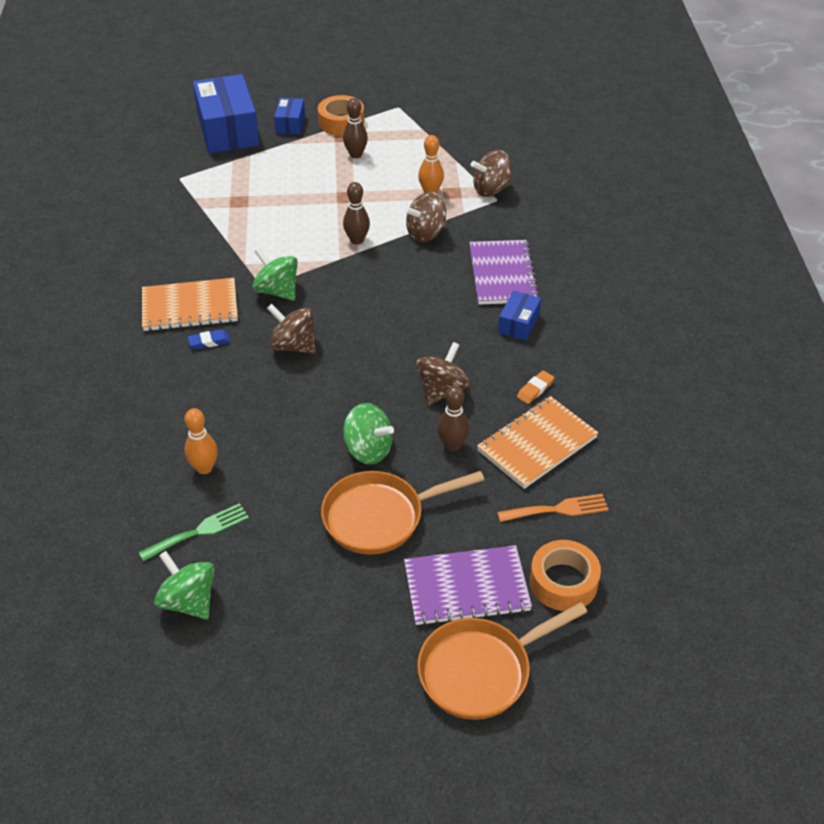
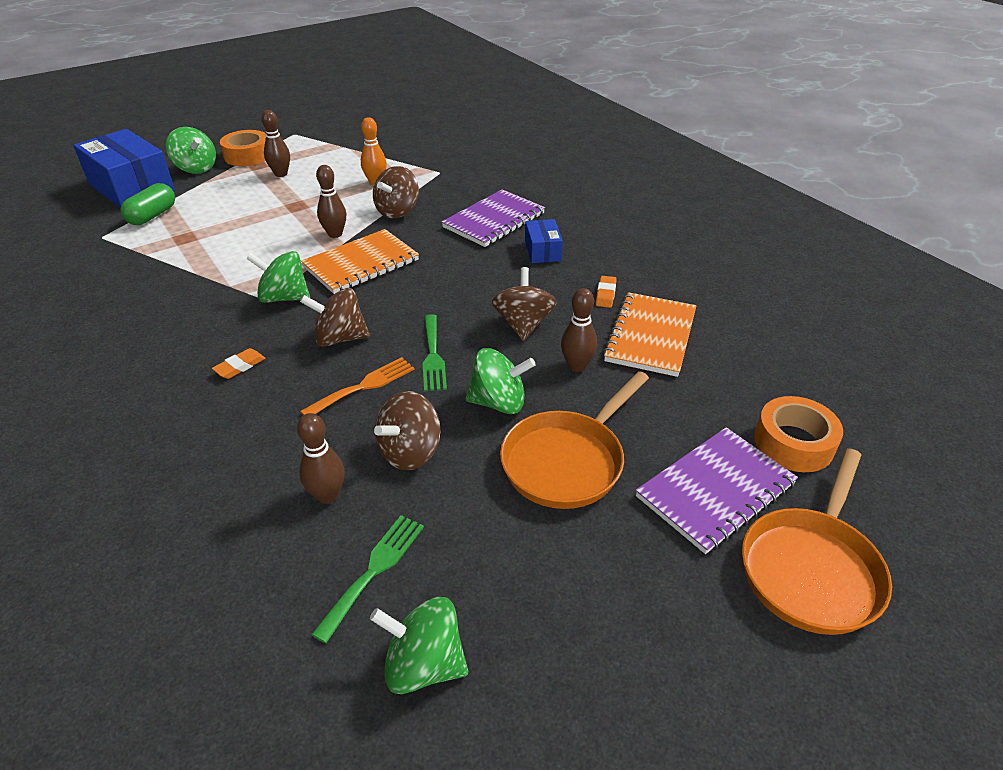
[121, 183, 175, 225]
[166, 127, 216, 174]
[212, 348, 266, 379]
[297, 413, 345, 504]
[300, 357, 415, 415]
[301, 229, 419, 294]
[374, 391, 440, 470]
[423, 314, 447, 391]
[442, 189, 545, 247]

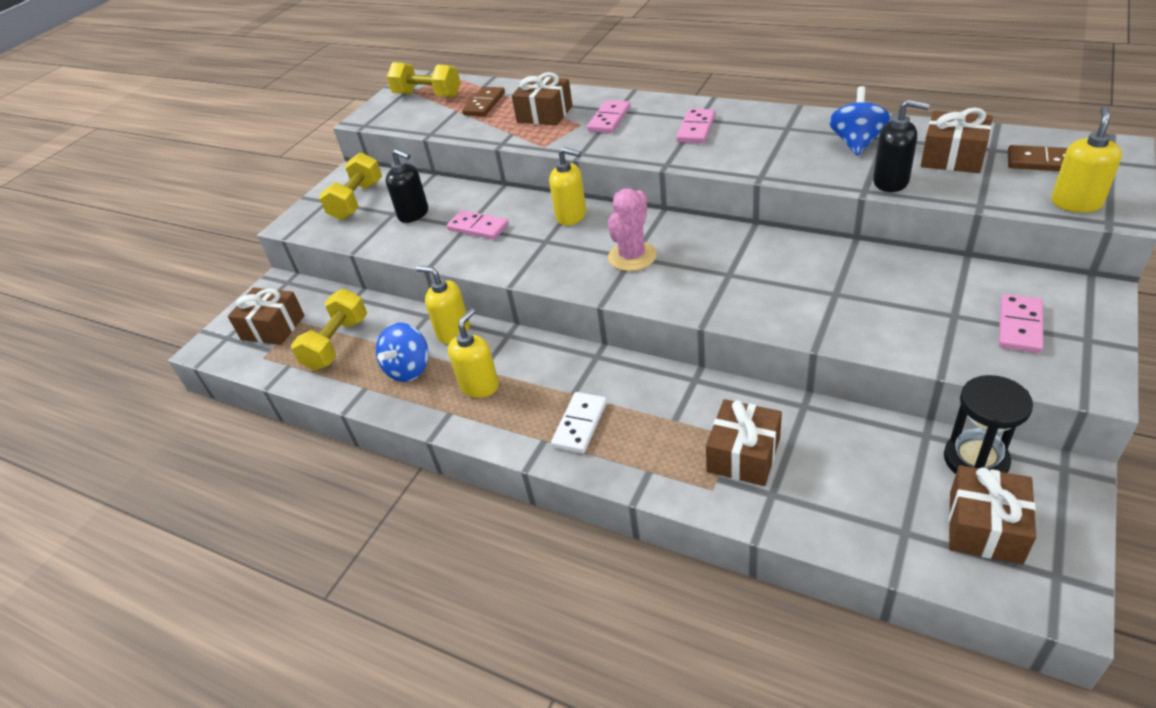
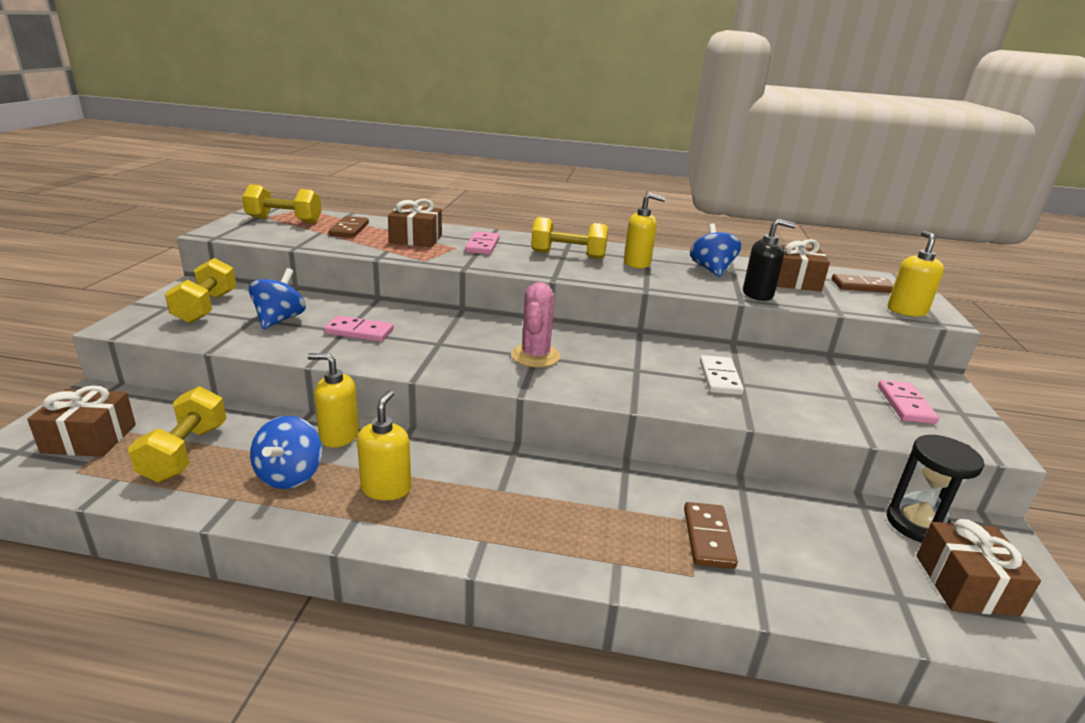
[249, 268, 306, 329]
[531, 217, 608, 259]
[624, 193, 666, 268]
[684, 502, 738, 569]
[700, 355, 744, 395]

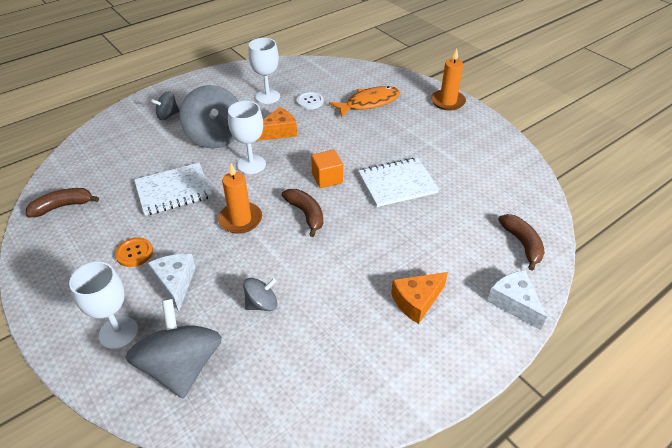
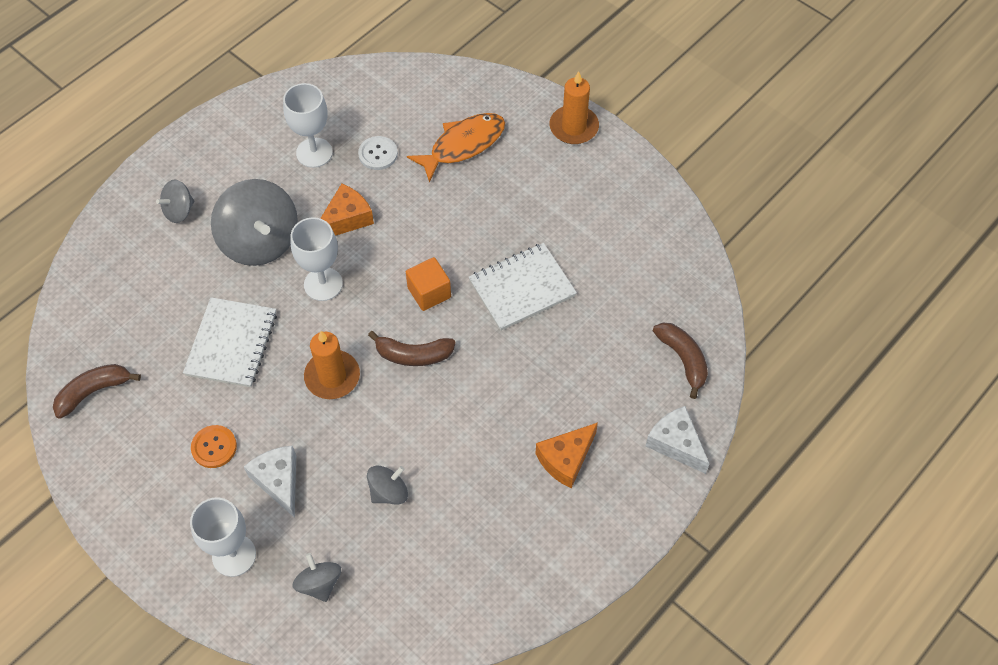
[183, 297, 277, 387]
[293, 553, 341, 602]
[368, 331, 456, 366]

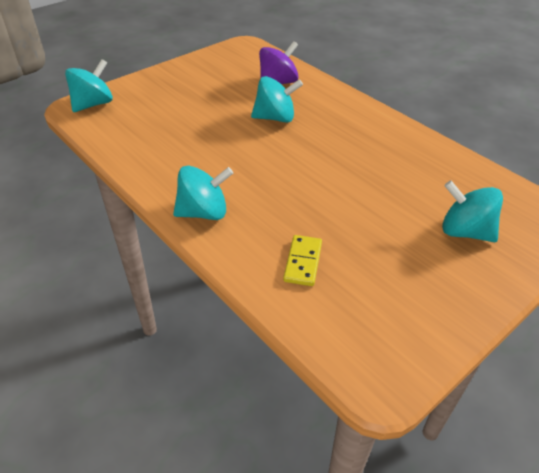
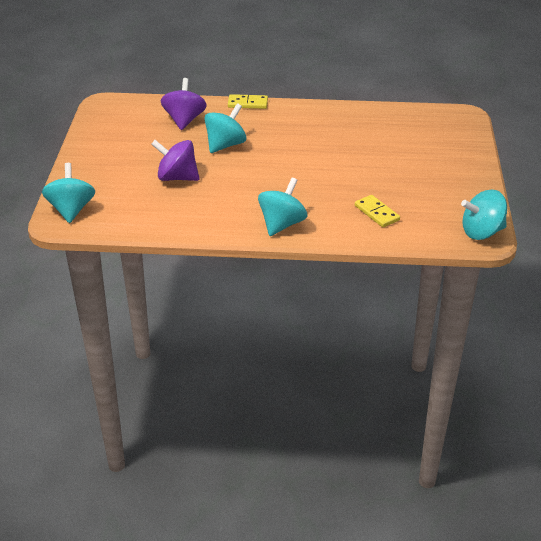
[151, 140, 200, 181]
[228, 94, 268, 109]
[461, 190, 507, 240]

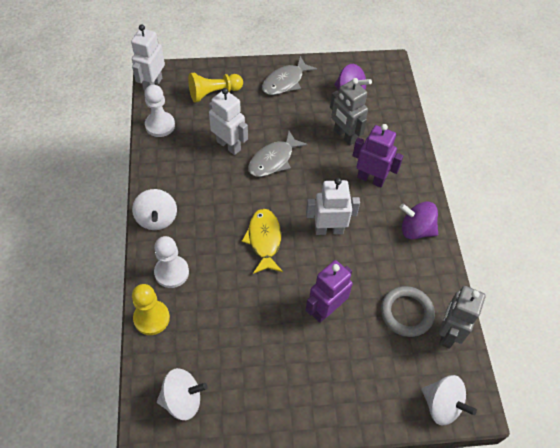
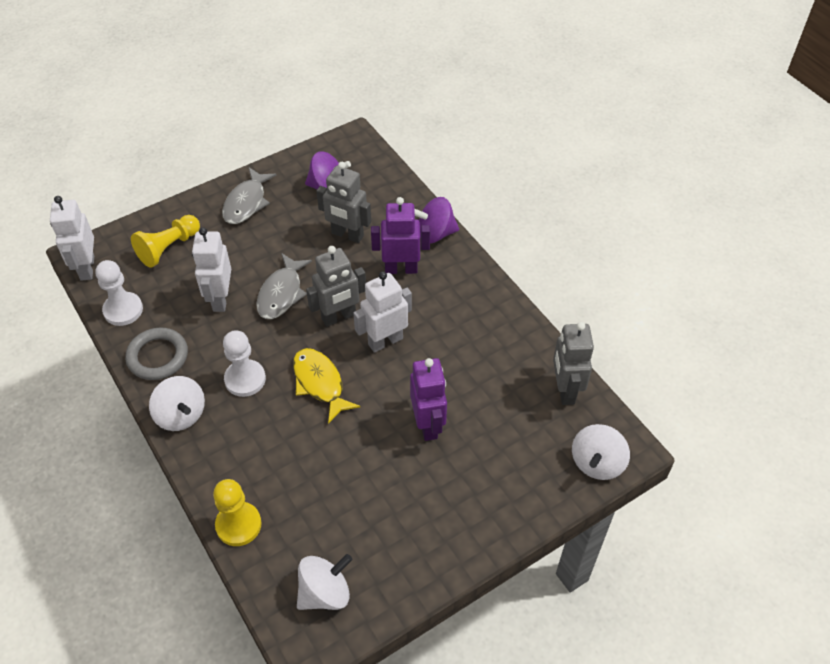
[125, 328, 188, 380]
[192, 227, 231, 312]
[223, 330, 266, 397]
[306, 246, 366, 327]
[410, 358, 447, 441]
[414, 197, 459, 243]
[572, 424, 630, 480]

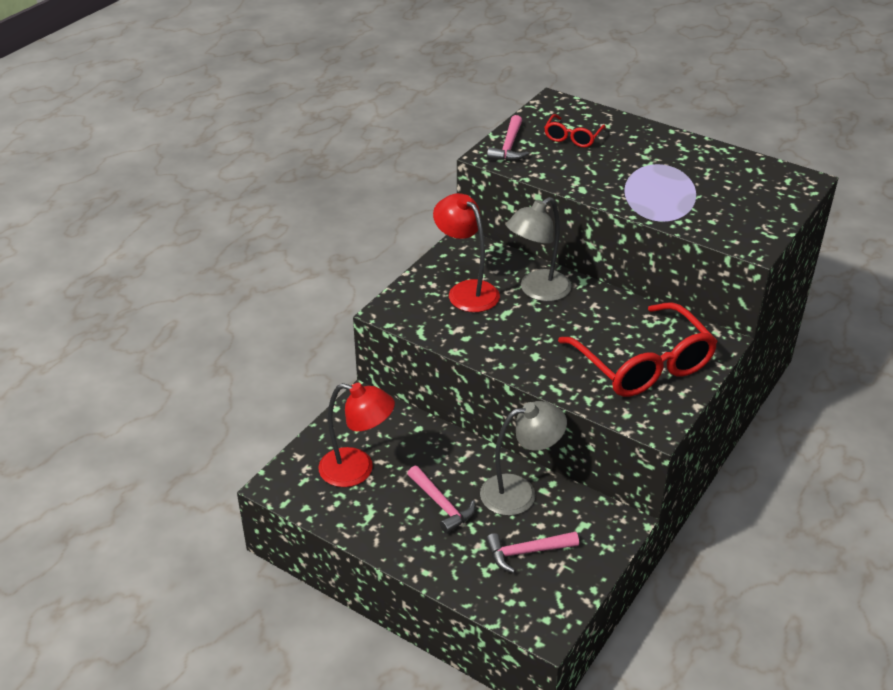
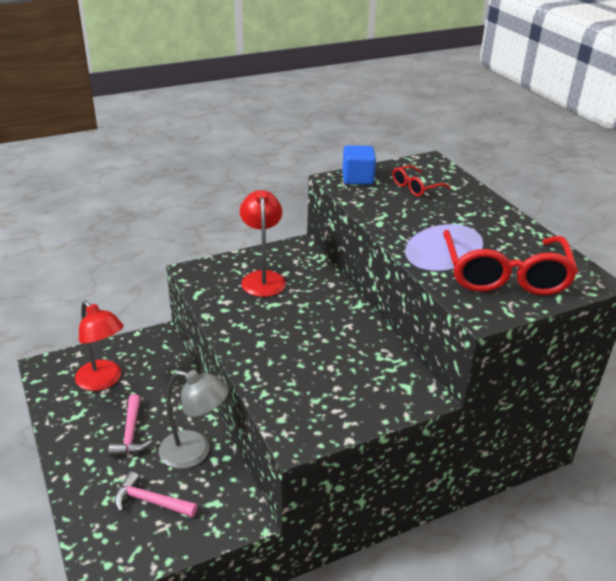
[342, 145, 376, 185]
[443, 230, 578, 295]
[506, 197, 571, 302] (first image)

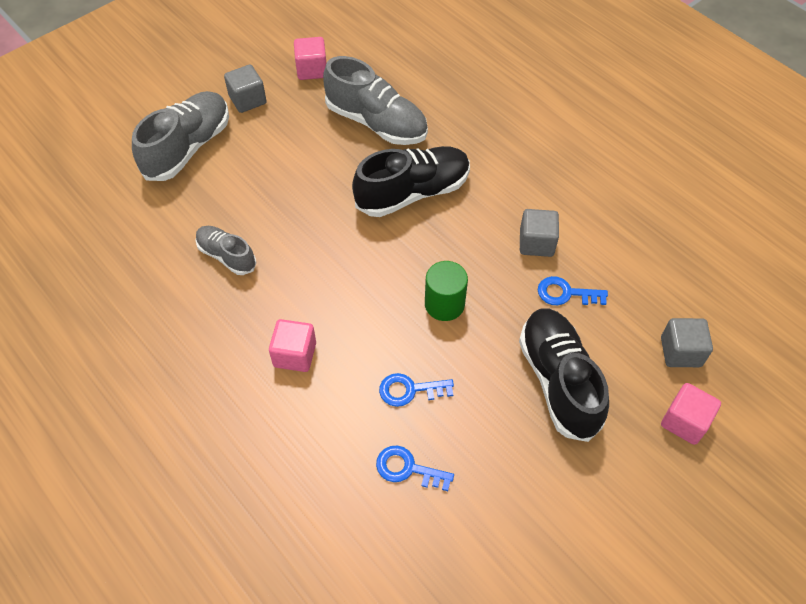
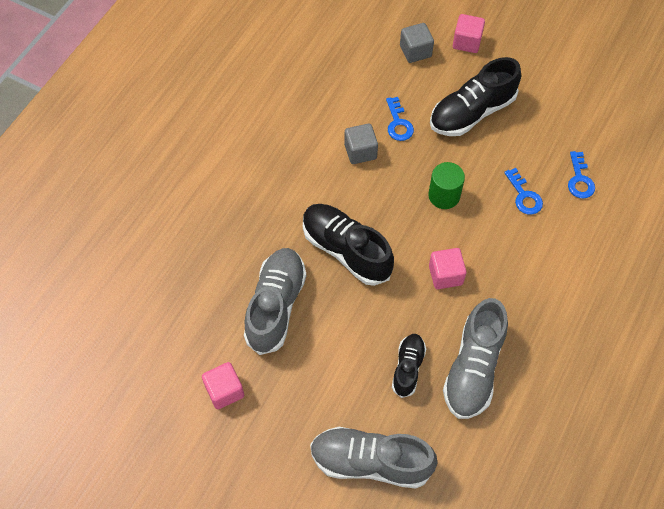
[392, 334, 426, 398]
[429, 248, 467, 289]
[443, 298, 508, 419]
[224, 65, 266, 113] (first image)

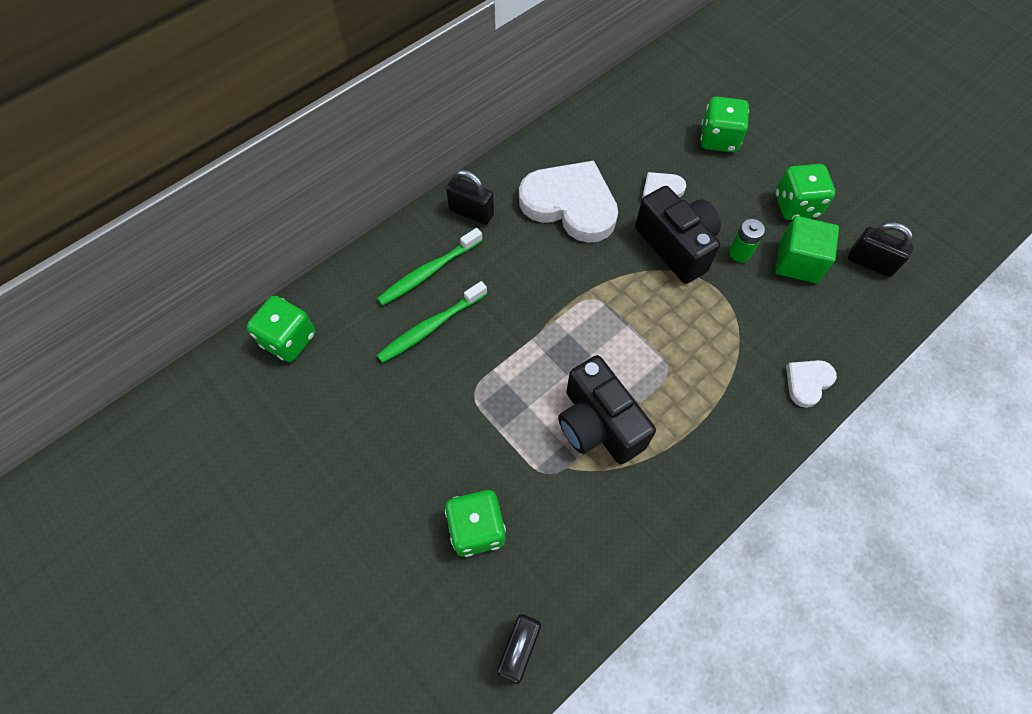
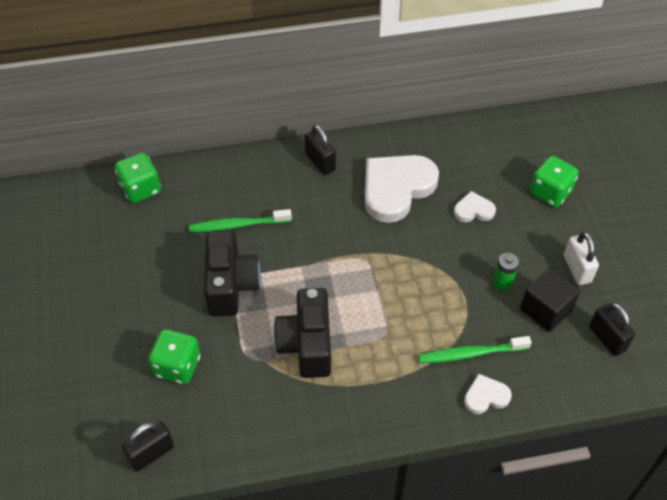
[204, 231, 261, 316]
[365, 155, 439, 223]
[418, 336, 532, 363]
[520, 268, 580, 332]
[564, 231, 599, 285]

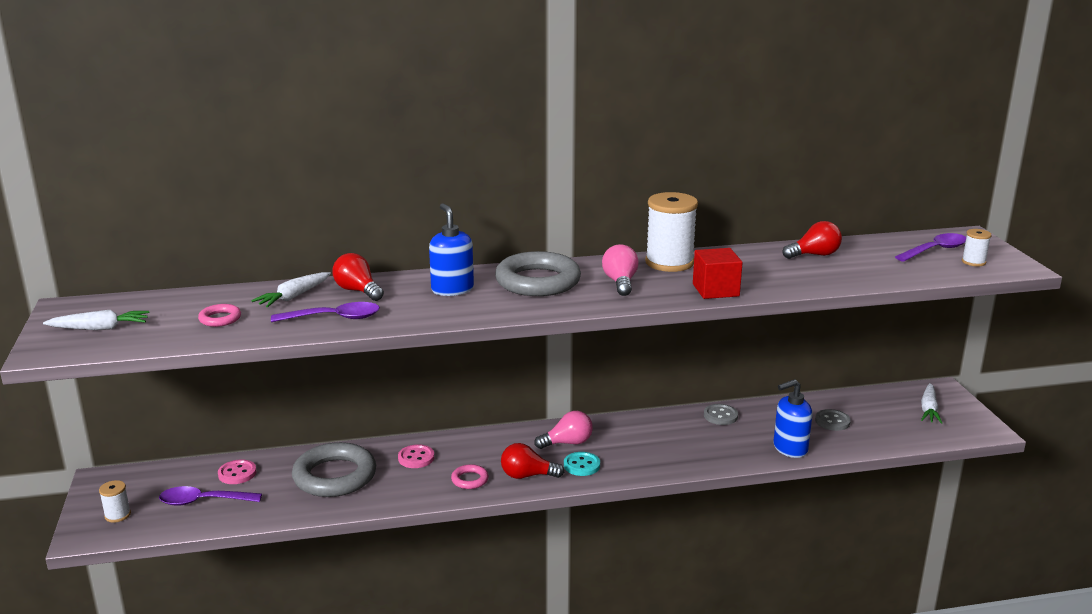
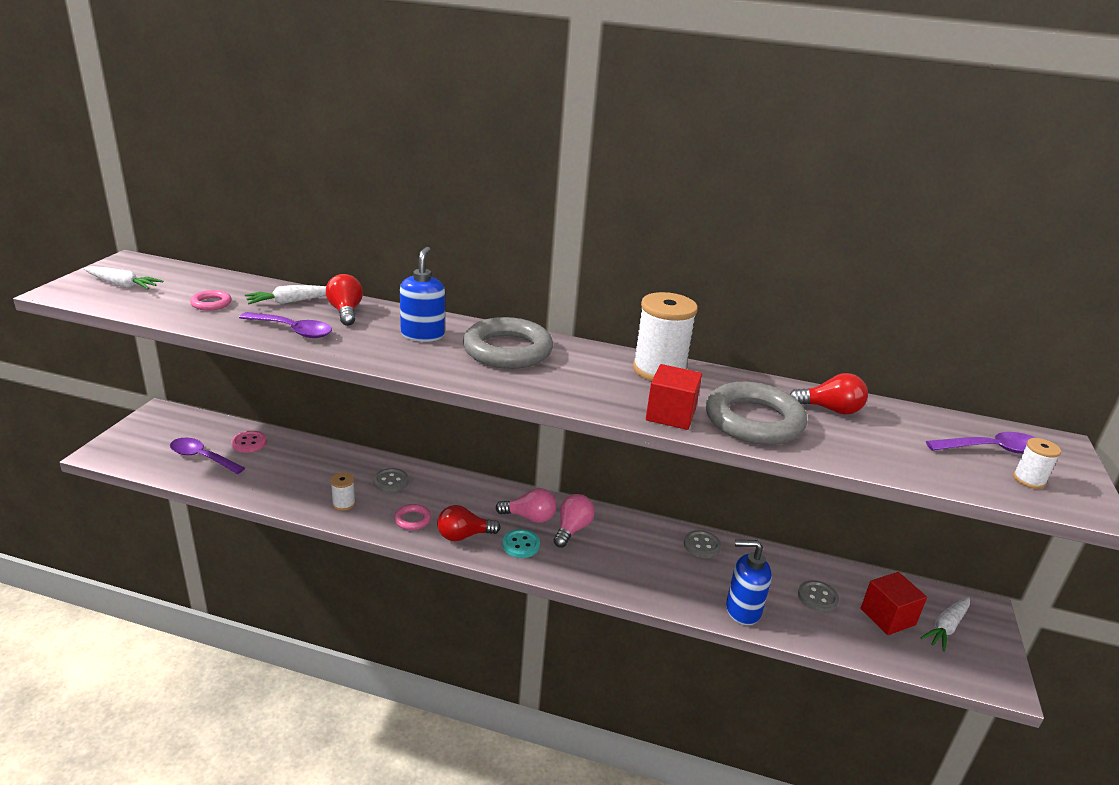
[330, 472, 356, 511]
[373, 468, 409, 492]
[437, 505, 501, 541]
[554, 494, 595, 548]
[706, 382, 807, 445]
[861, 572, 927, 635]

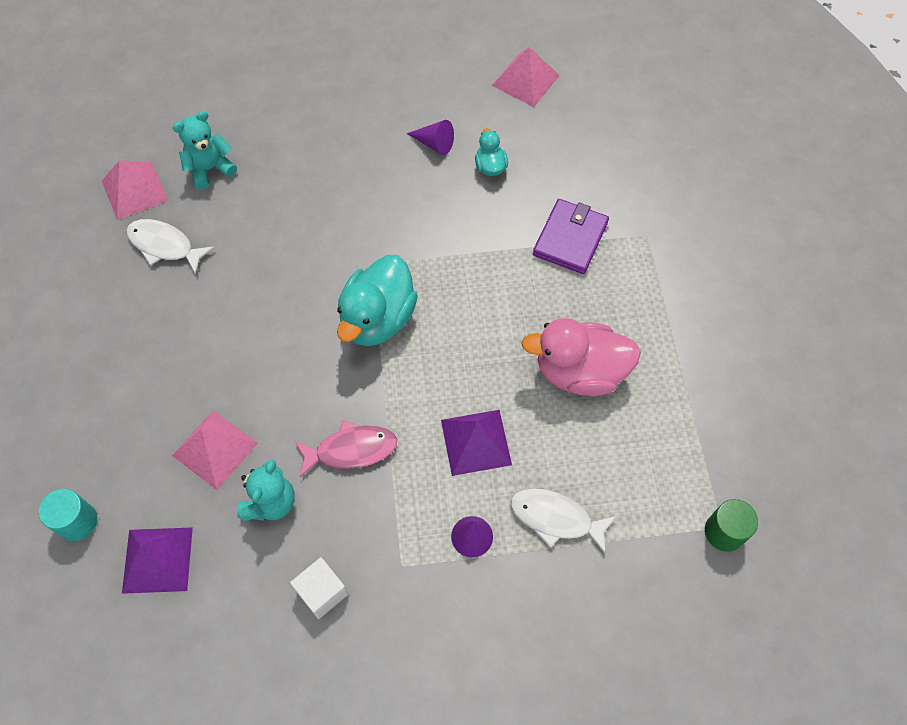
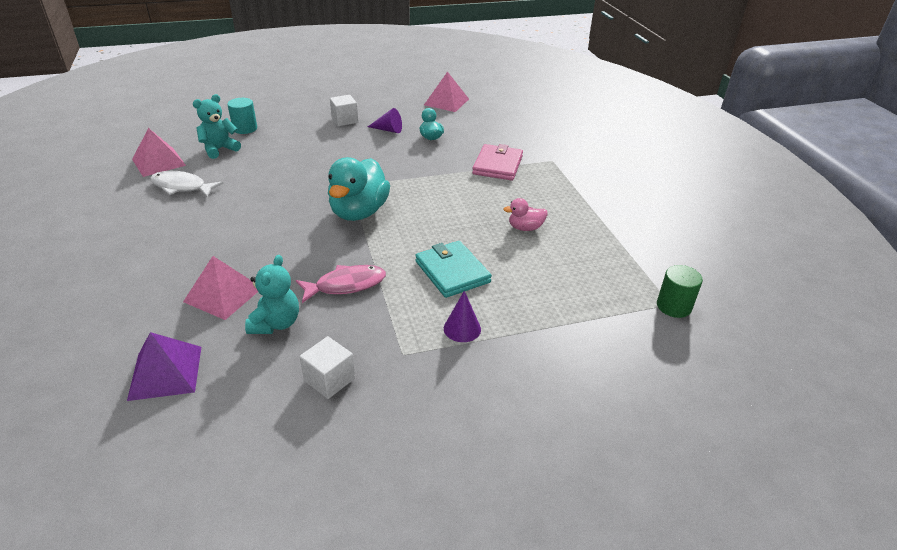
[227, 98, 257, 134]
[330, 95, 358, 126]
[415, 241, 492, 298]
[472, 144, 523, 180]
[503, 198, 548, 231]
[510, 488, 616, 554] (first image)

